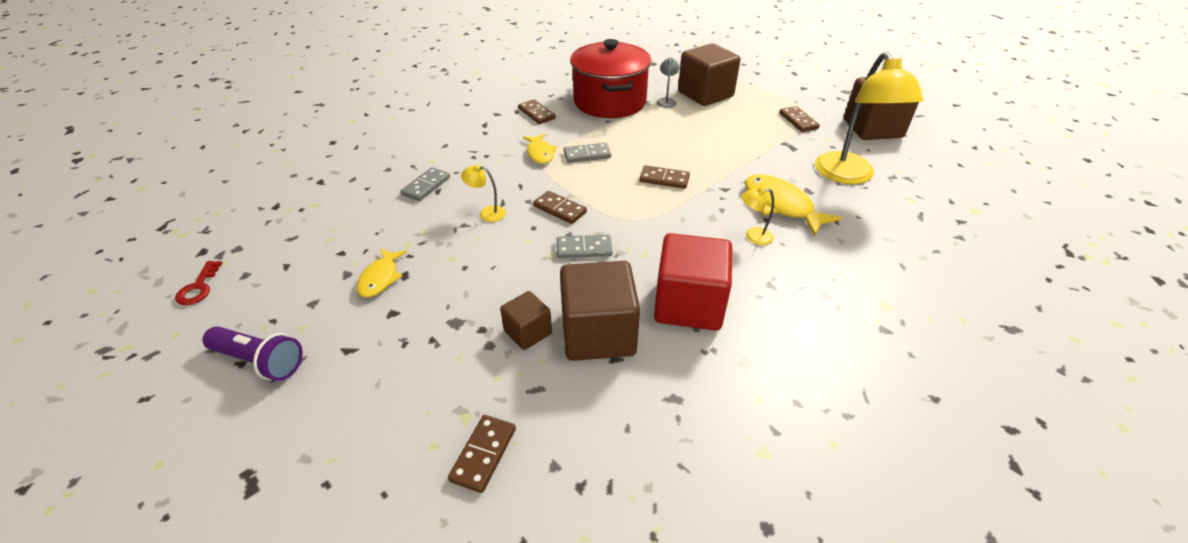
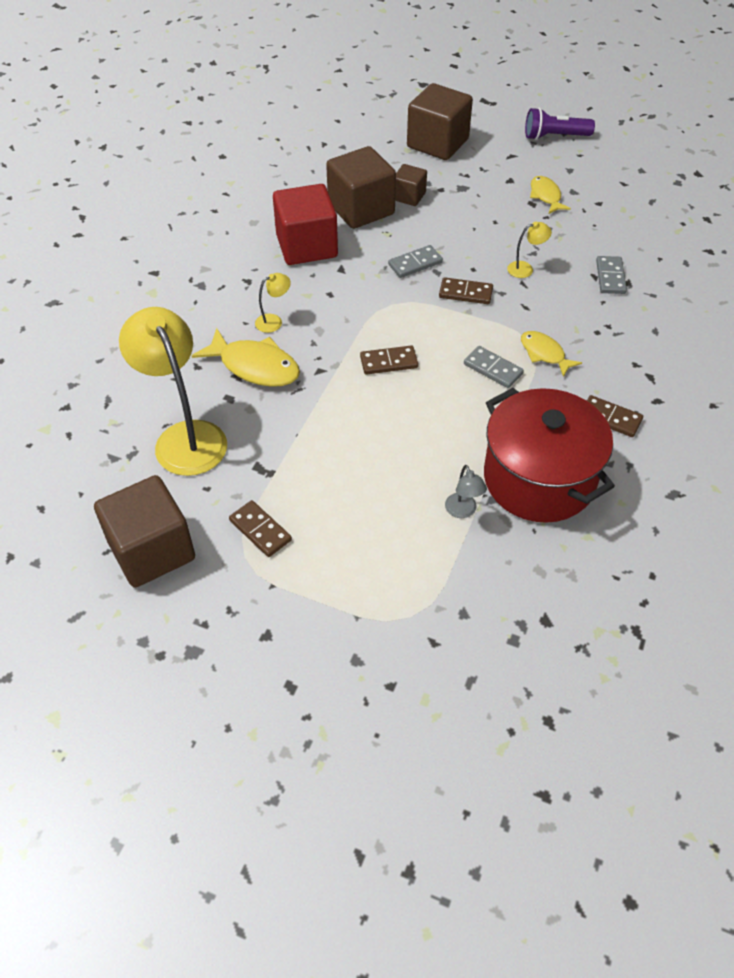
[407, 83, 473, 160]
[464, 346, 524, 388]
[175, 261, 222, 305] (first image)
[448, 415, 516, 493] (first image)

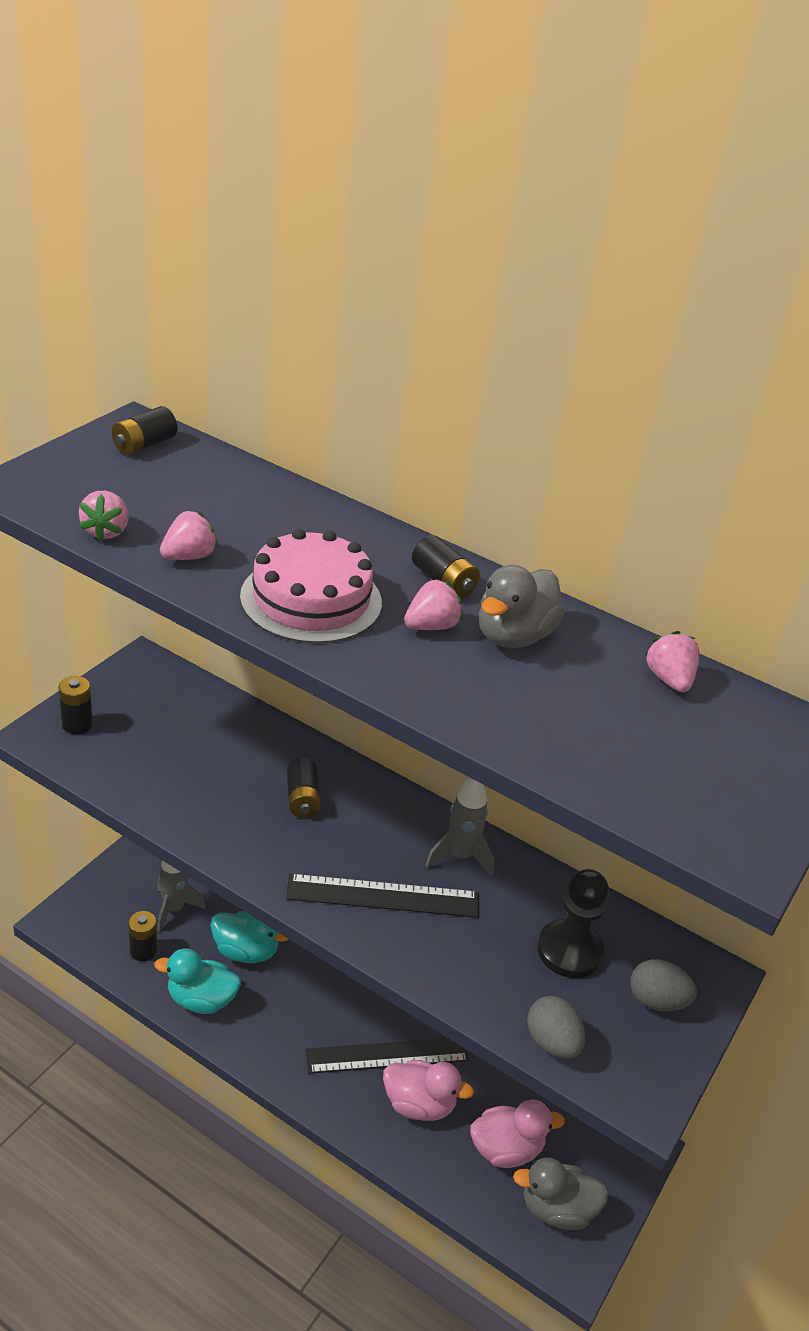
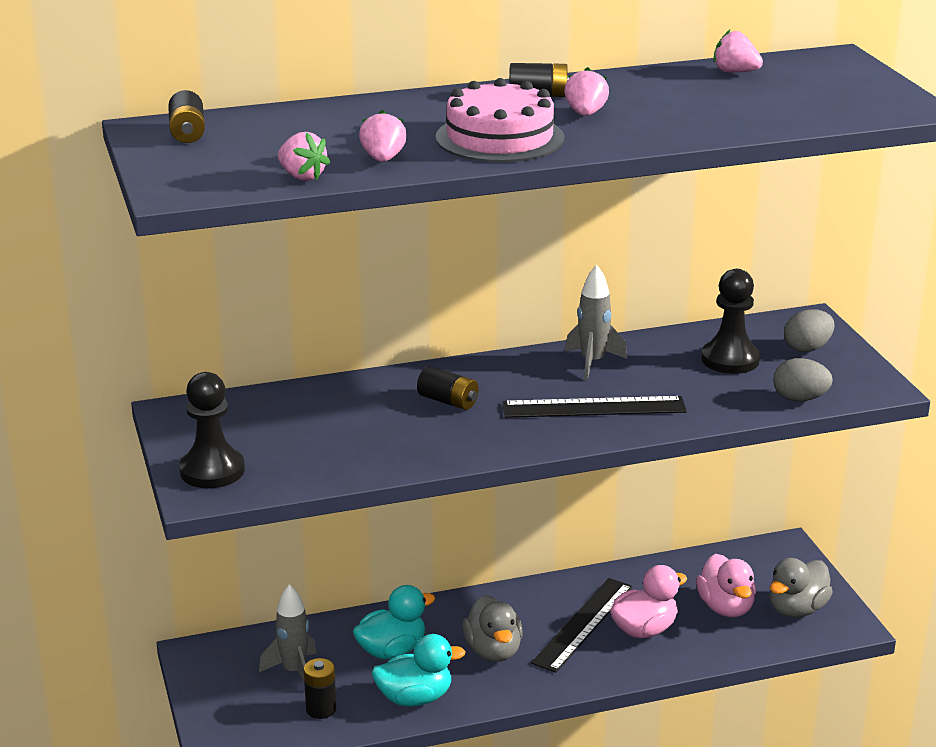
[179, 372, 245, 488]
[371, 634, 466, 707]
[462, 595, 523, 662]
[503, 396, 687, 418]
[696, 554, 756, 617]

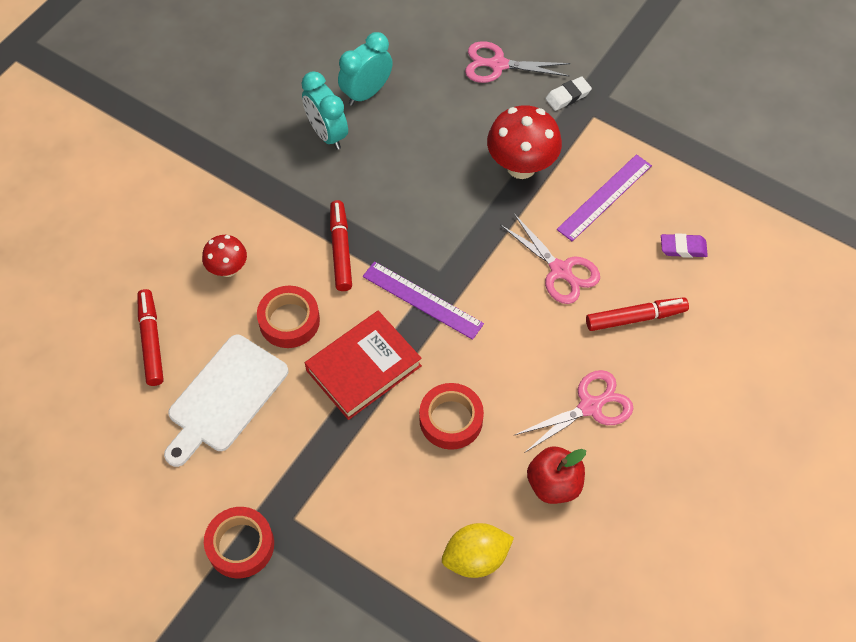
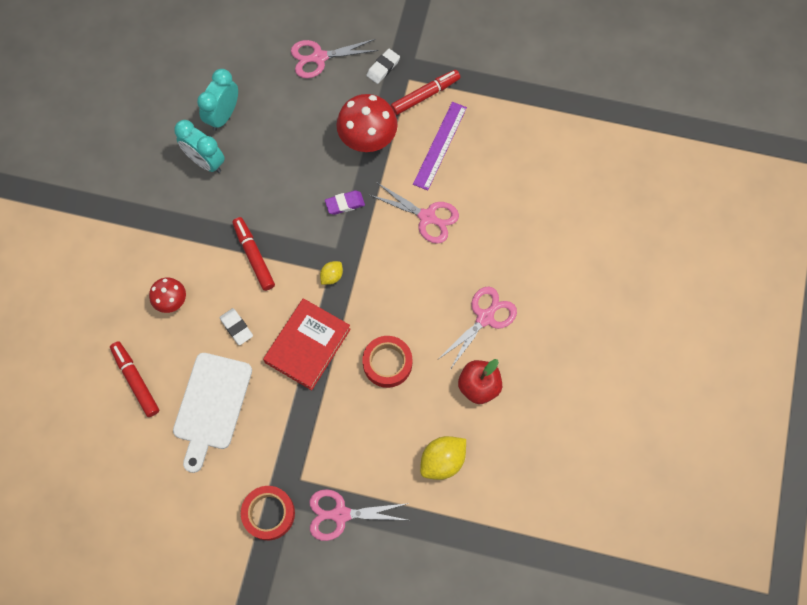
[219, 308, 253, 345]
[310, 489, 409, 541]
[320, 261, 343, 285]
[325, 191, 365, 215]
[391, 70, 460, 115]

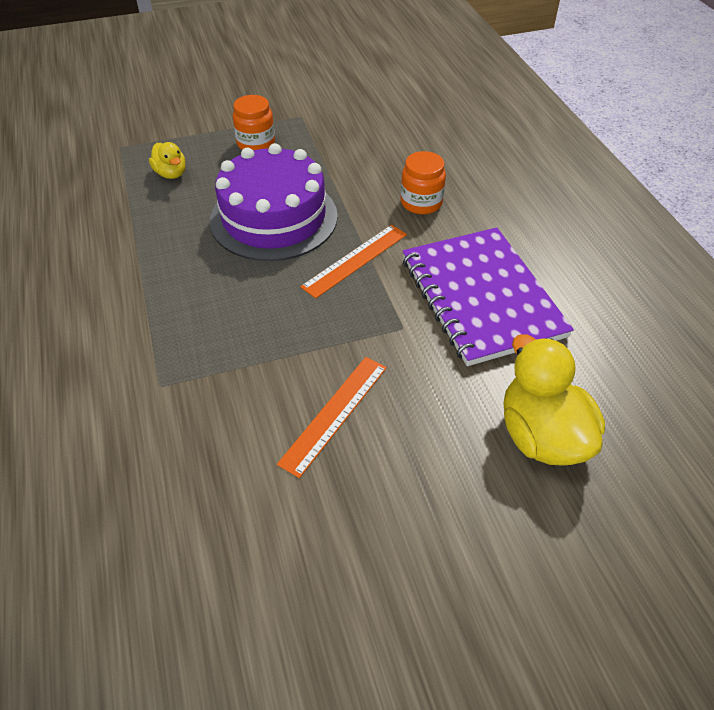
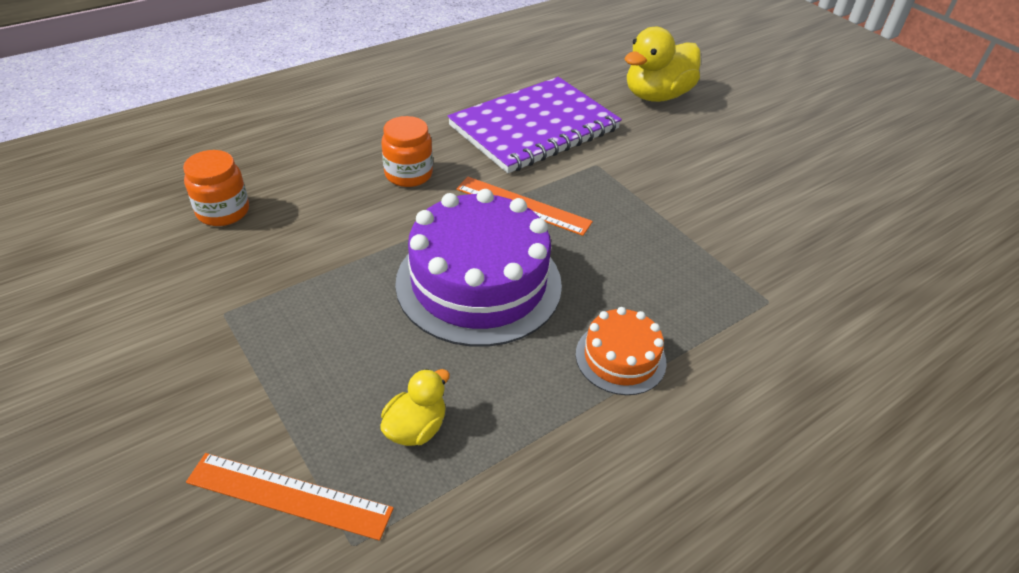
[183, 150, 249, 226]
[186, 453, 394, 541]
[576, 307, 667, 395]

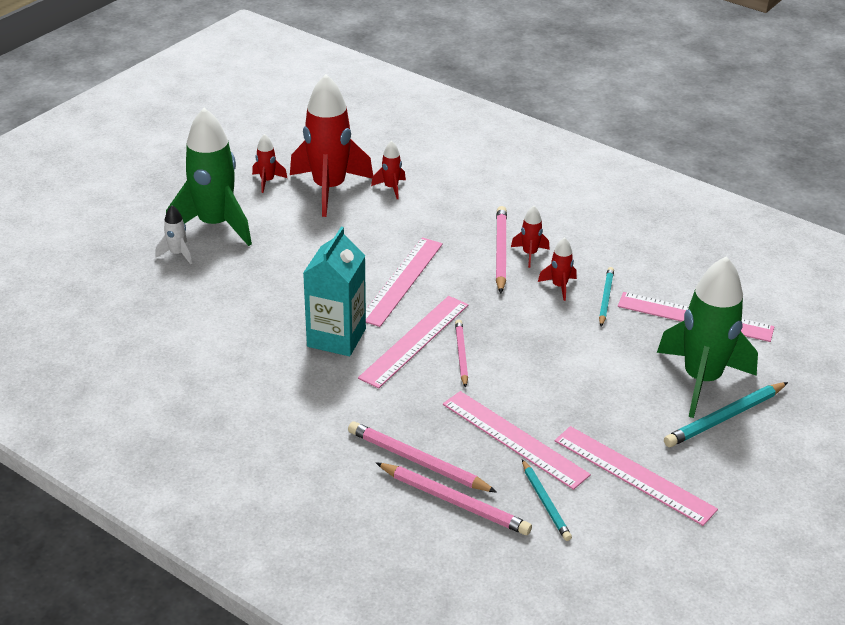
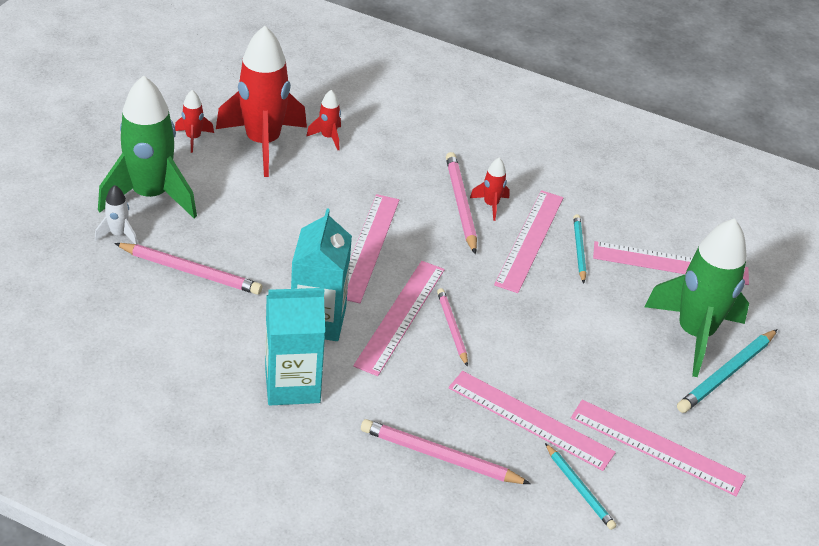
[114, 243, 262, 295]
[265, 288, 325, 405]
[494, 190, 563, 293]

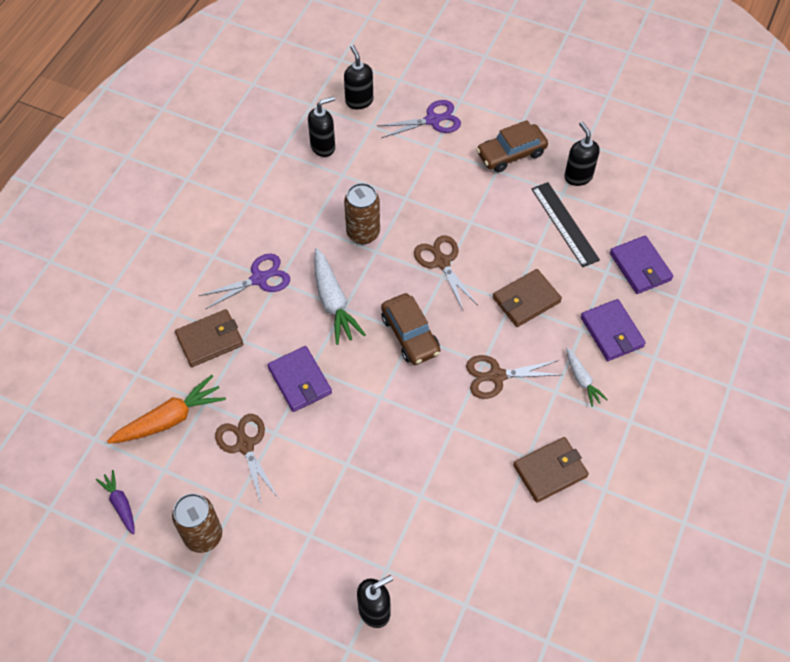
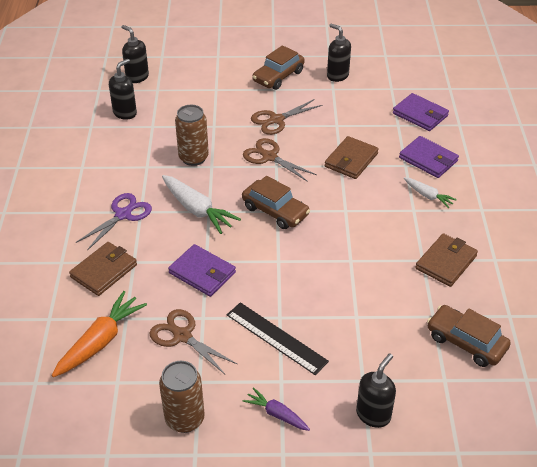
[227, 302, 329, 375]
[243, 387, 310, 431]
[251, 99, 323, 135]
[427, 305, 511, 367]
[378, 100, 461, 138] (first image)

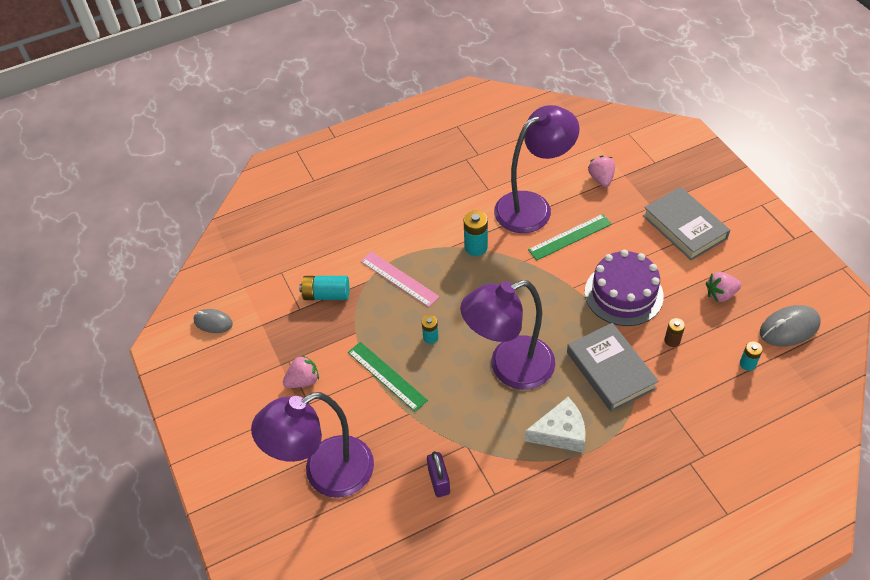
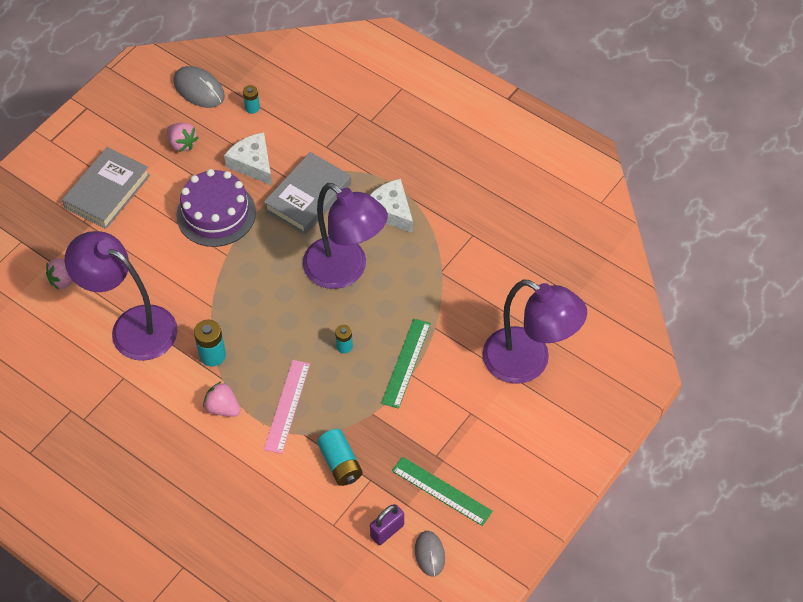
[203, 381, 241, 417]
[224, 132, 272, 186]
[370, 504, 404, 545]
[392, 456, 493, 526]

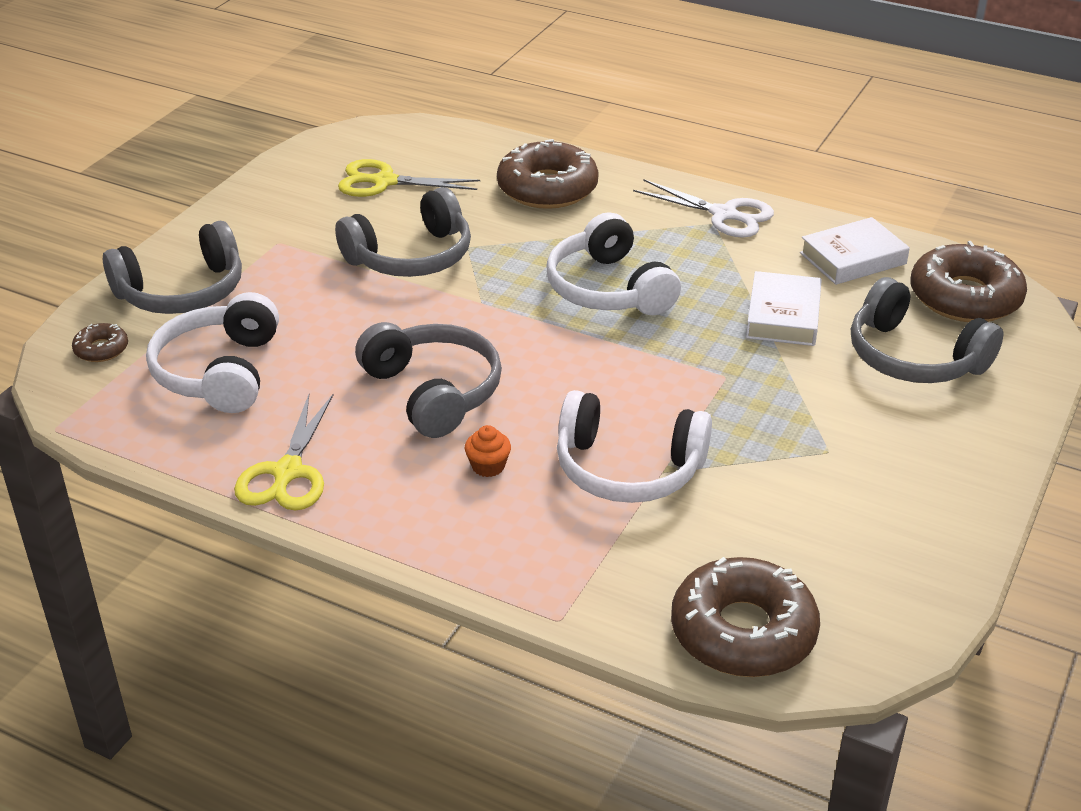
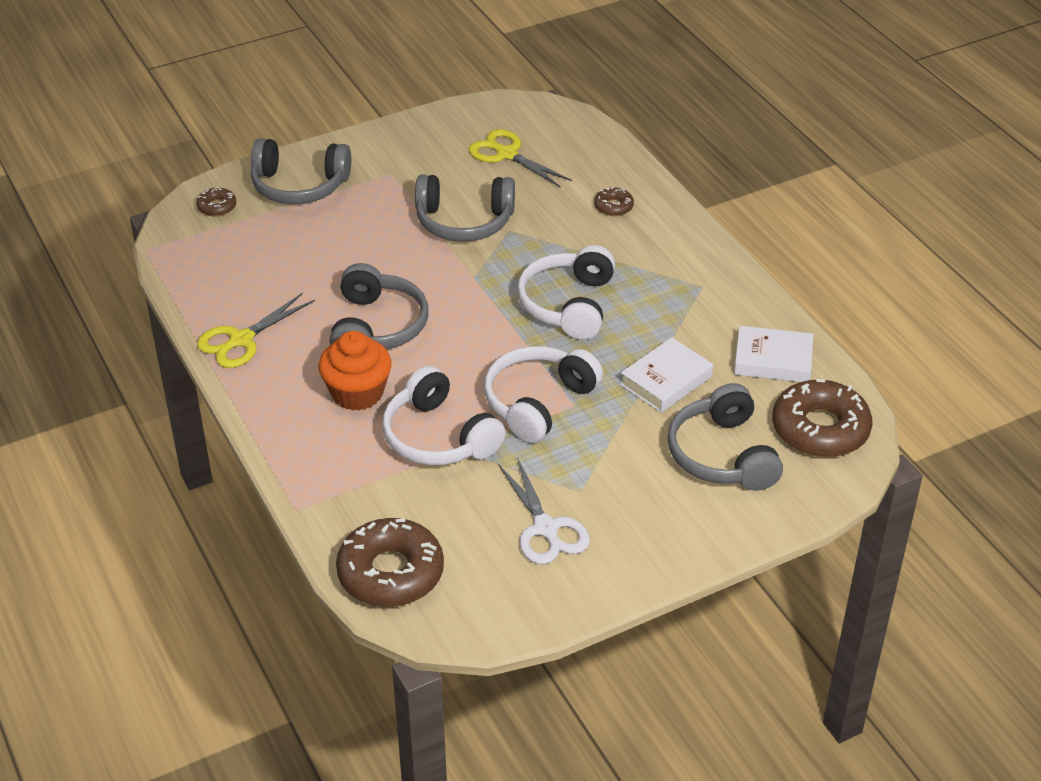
[319, 331, 392, 411]
[484, 346, 603, 443]
[498, 457, 590, 564]
[594, 187, 634, 216]

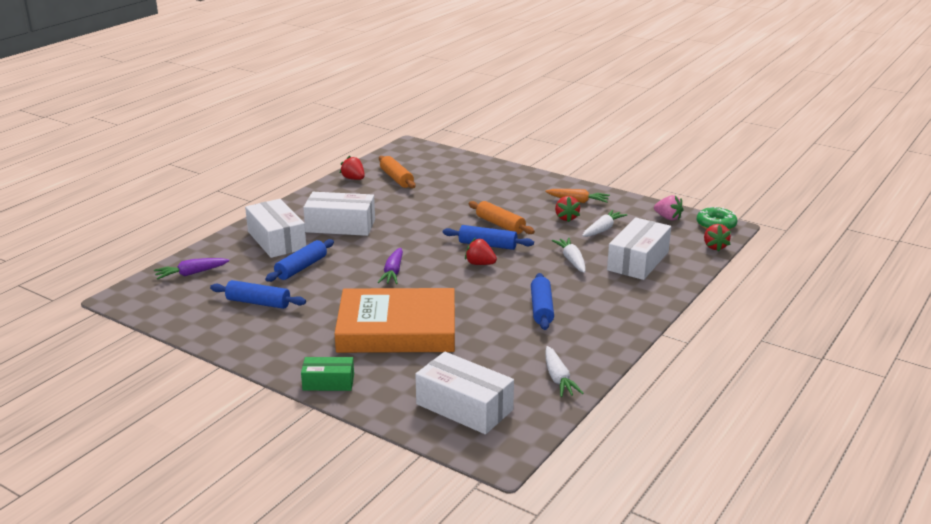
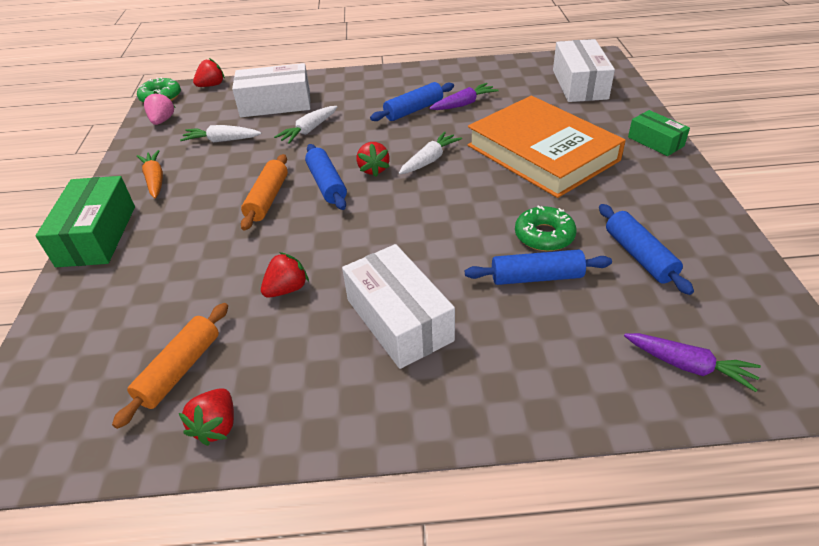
[35, 176, 135, 267]
[261, 252, 309, 298]
[399, 131, 462, 174]
[429, 83, 499, 110]
[515, 205, 577, 251]
[245, 199, 306, 258] (first image)

